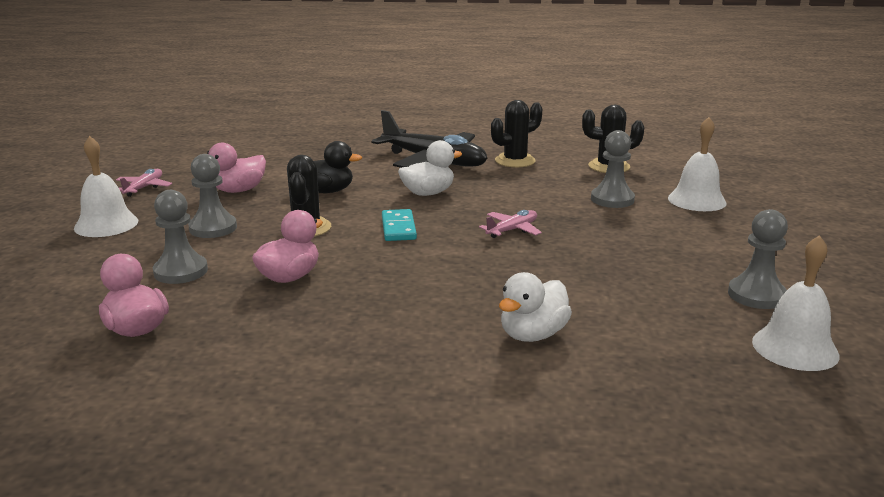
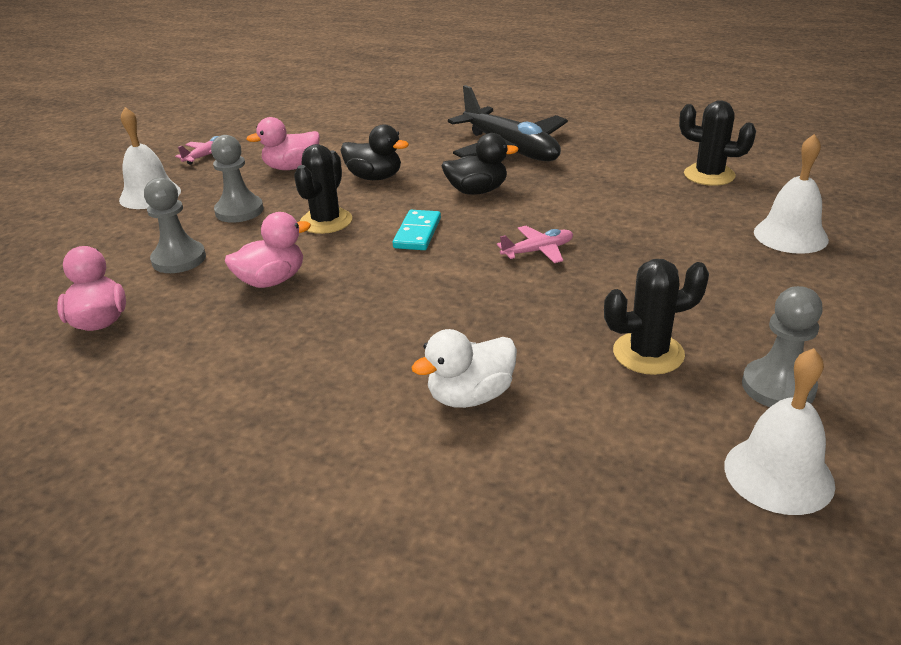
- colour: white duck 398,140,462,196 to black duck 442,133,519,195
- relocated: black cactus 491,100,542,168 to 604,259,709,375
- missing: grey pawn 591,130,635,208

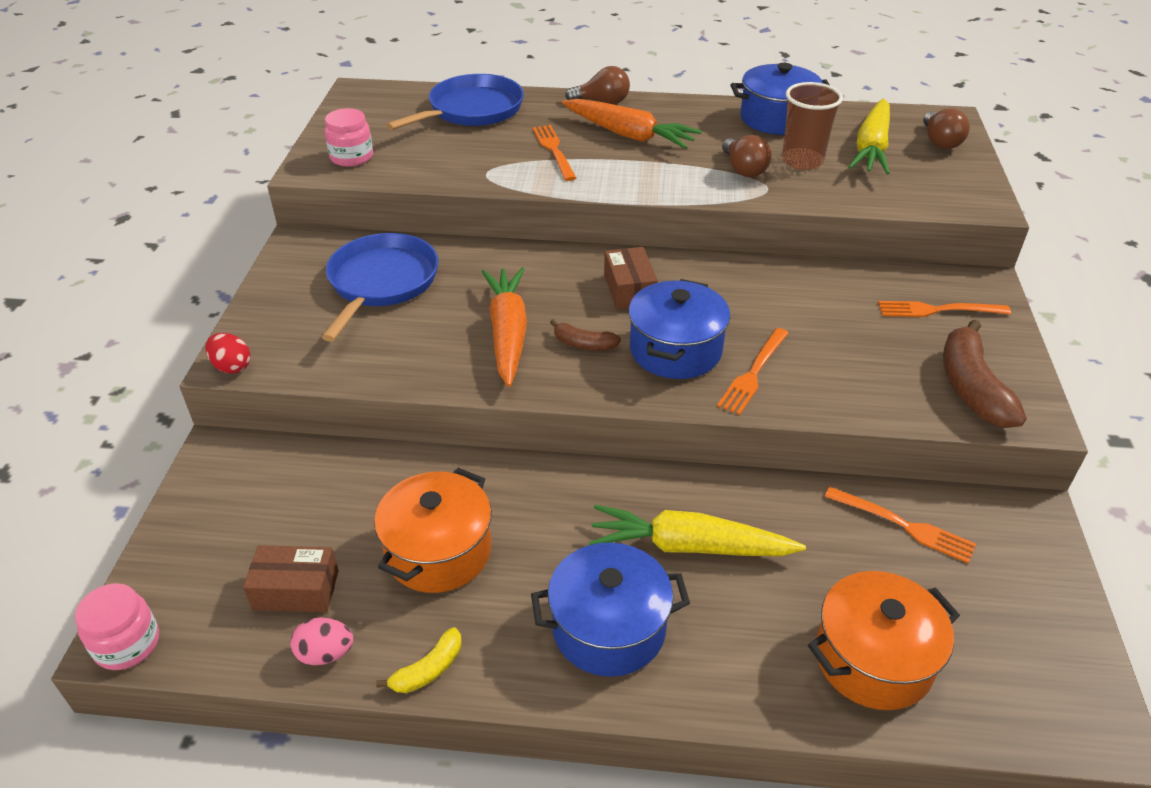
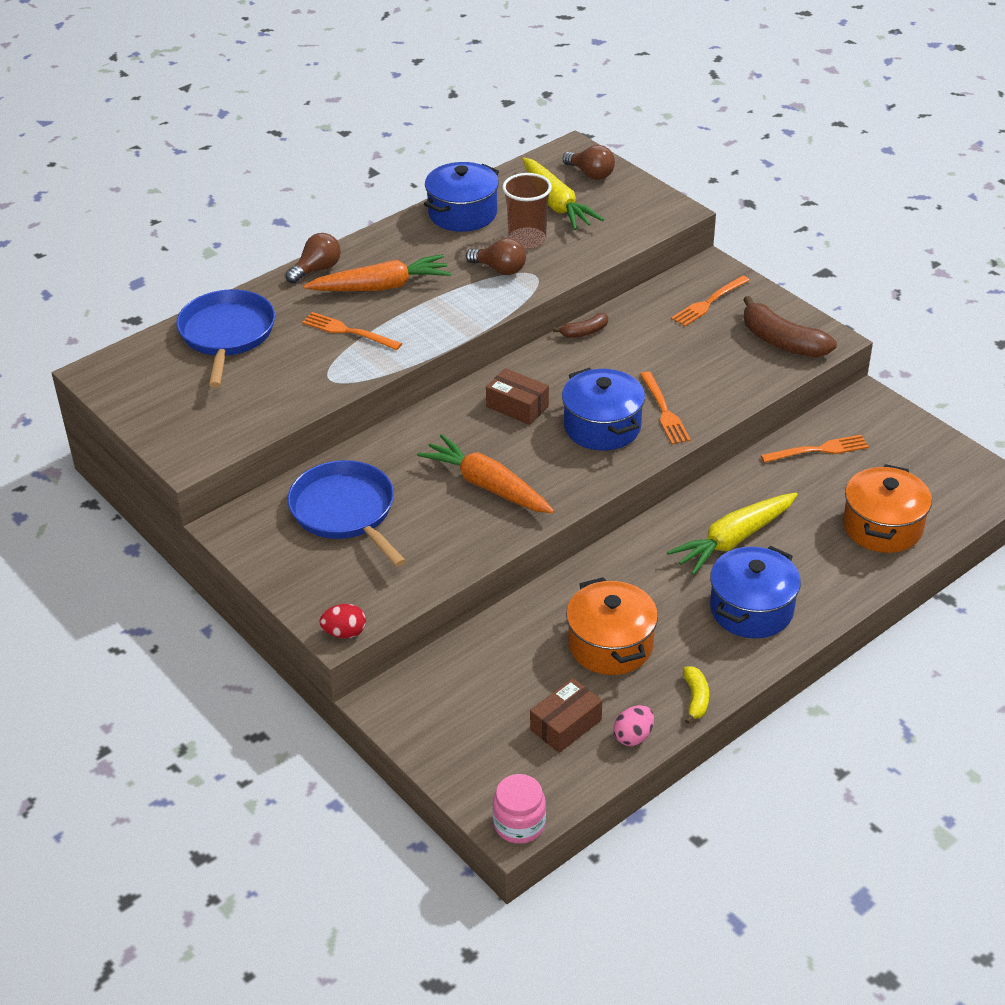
- missing: pink jar 324,108,373,167
- relocated: brown banana 550,319,621,351 to 553,313,608,338

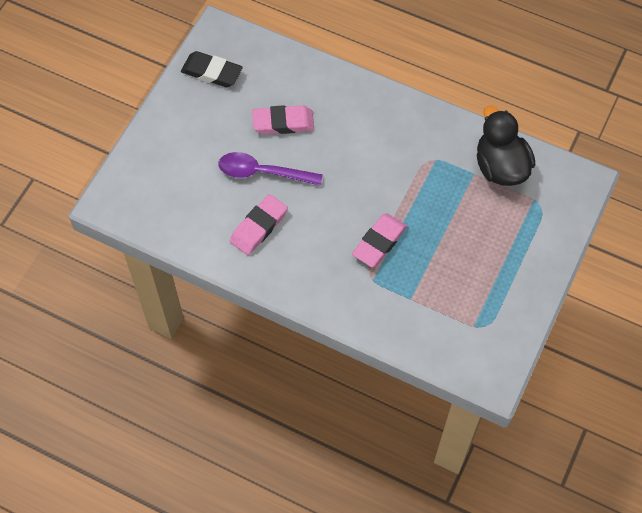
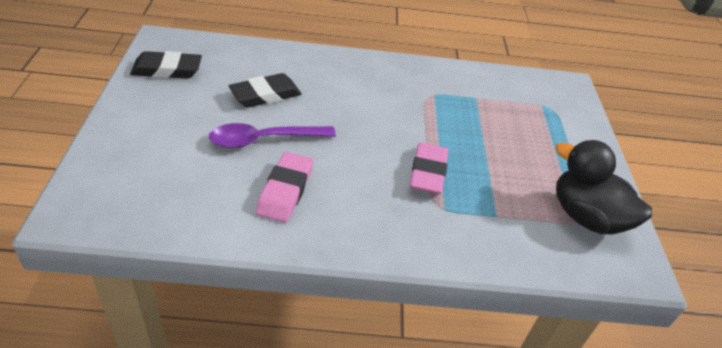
- colour: pink eraser 252,105,314,134 to black eraser 229,73,301,108
- relocated: black duck 477,106,535,186 to 555,140,652,234

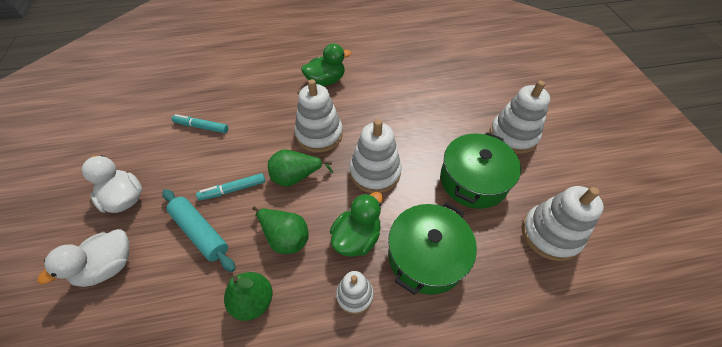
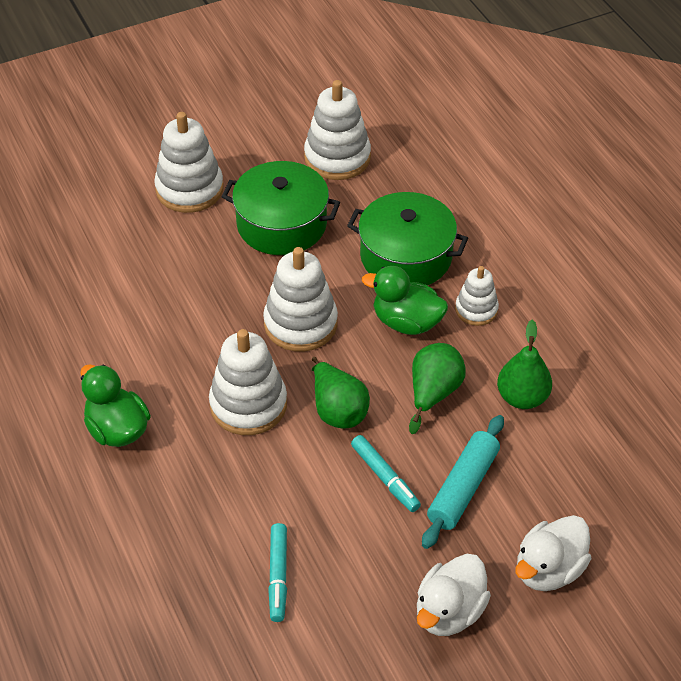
- spun: white duck 38,229,130,287 = 515,515,591,591 105 degrees clockwise

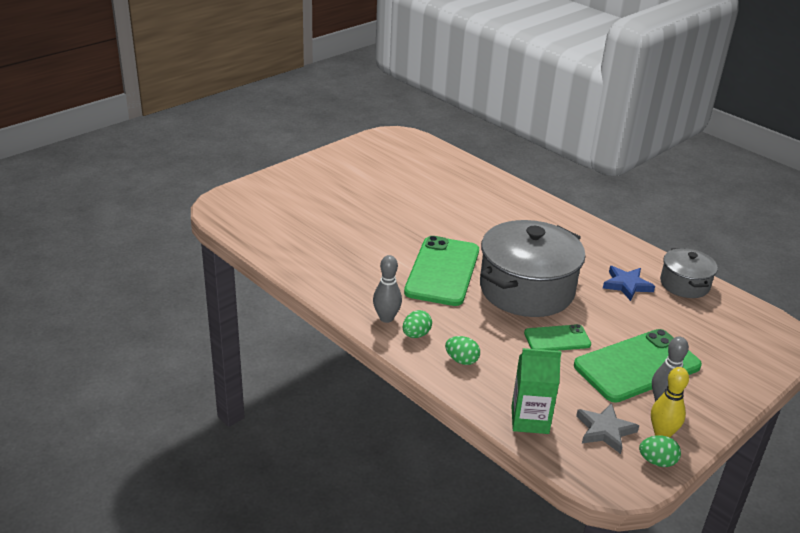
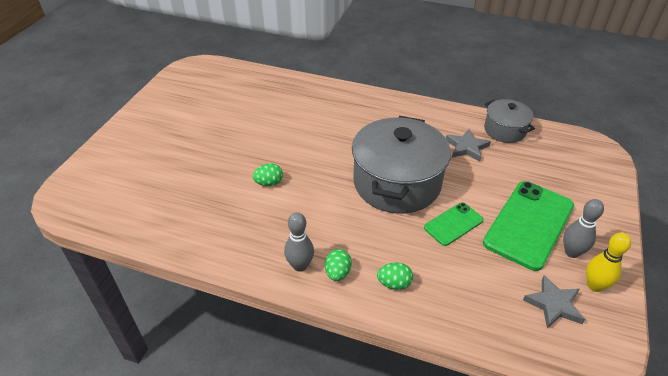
- missing: green phone 404,236,479,306
- missing: green carton 511,348,562,434
- colour: blue star 603,266,655,301 to grey star 446,129,491,162
- relocated: green egg 639,436,681,467 to 253,163,283,186

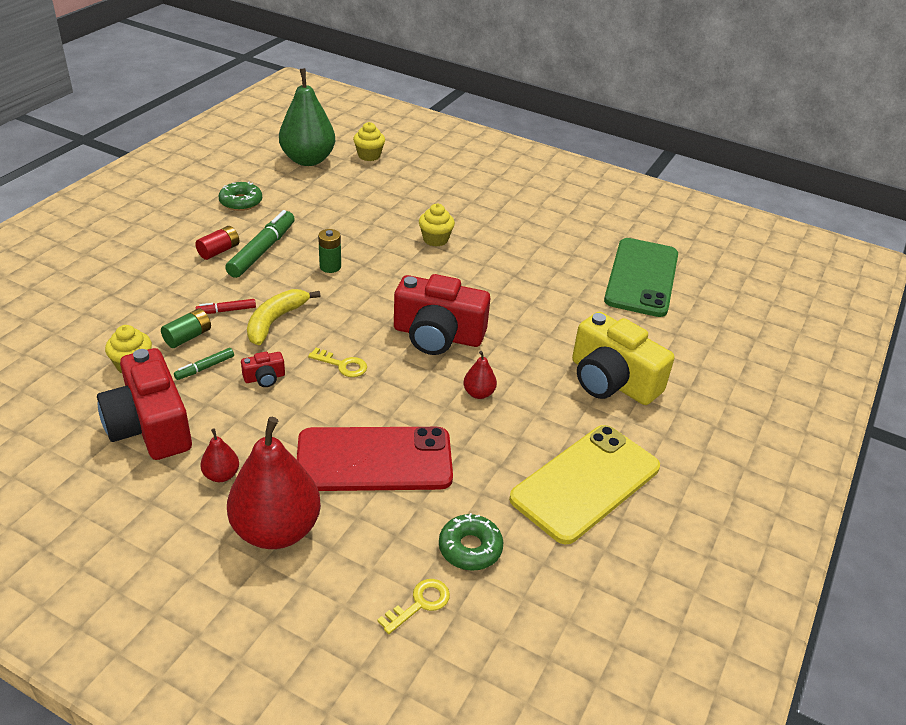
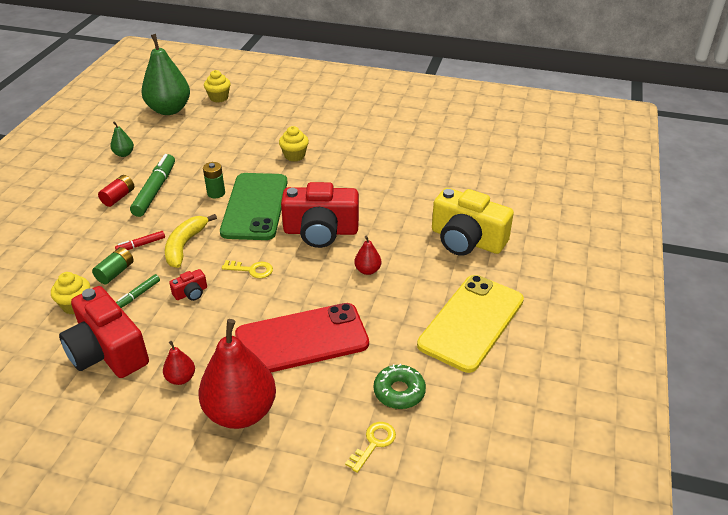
- exchanged: green donut 218,182,262,211 to green pear 110,121,134,157
- relocated: green phone 604,238,678,317 to 220,173,288,240

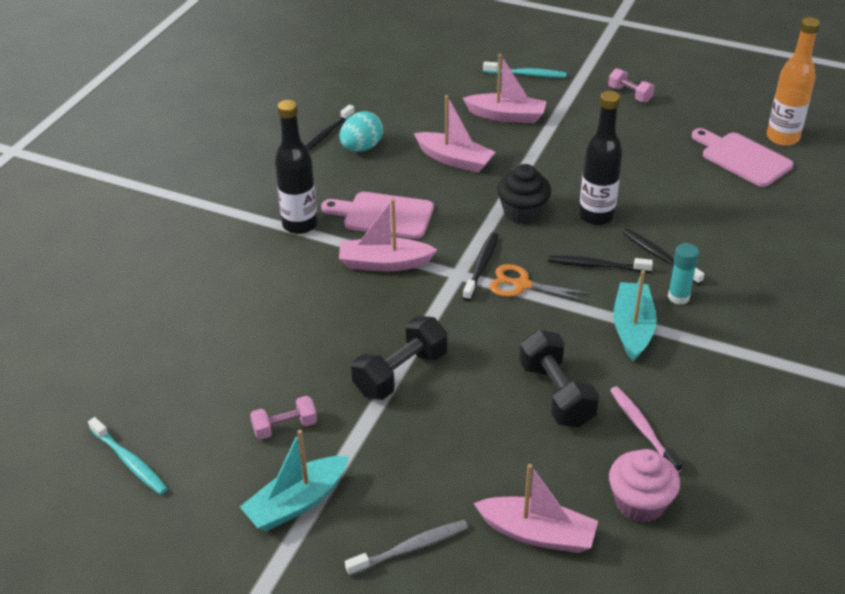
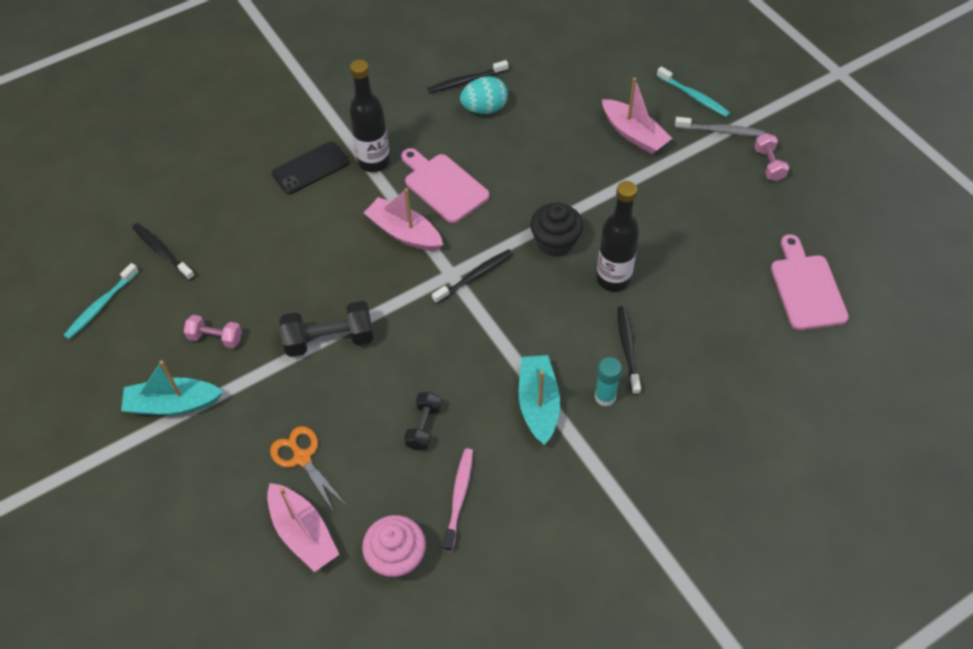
- spun: turquoise toothbrush 88,417,168,495 = 64,263,139,339 45 degrees clockwise
- relocated: grey toothbrush 345,520,468,576 to 675,117,764,137
- missing: pink boat 414,95,496,173
- relocated: orange scissors 489,264,590,302 to 270,426,346,512
- size: black dumbbell 519,330,599,427 = 404,392,441,451 x0.60
- relocated: black toothbrush 548,255,653,273 to 132,223,195,281
- spun: turquoise boat 613,270,657,362 = 519,355,560,445 45 degrees counterclockwise
- missing: orange bottle 767,17,820,146
- appeared: black phone 272,141,349,194

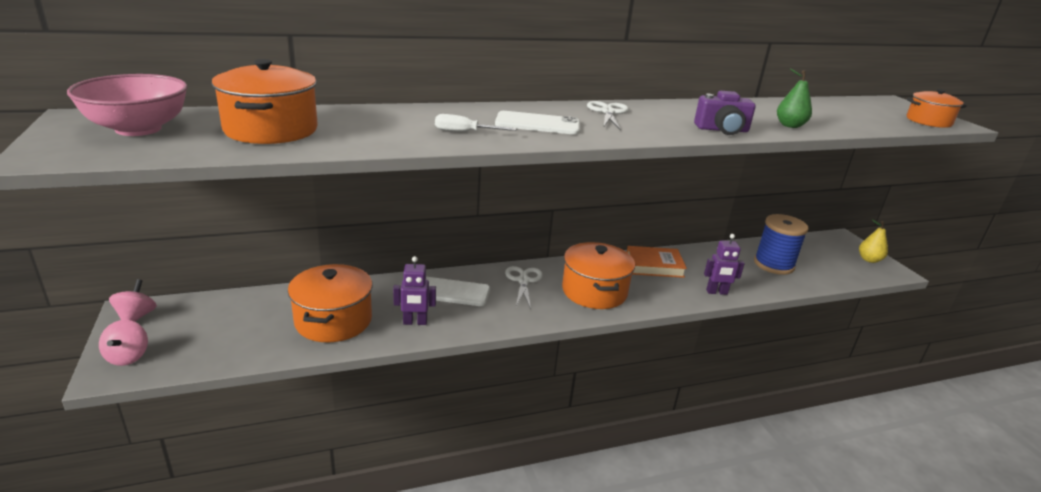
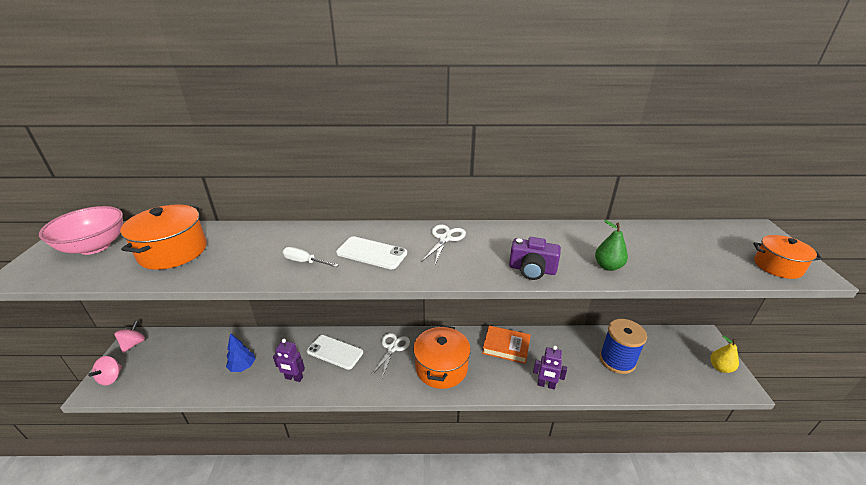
- exchanged: orange pot 288,264,373,342 to blue tree 226,333,255,372

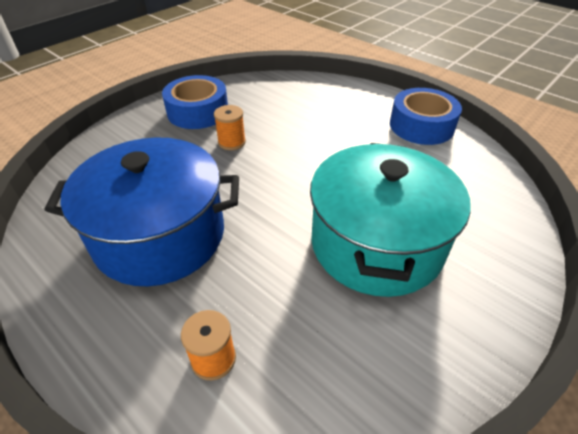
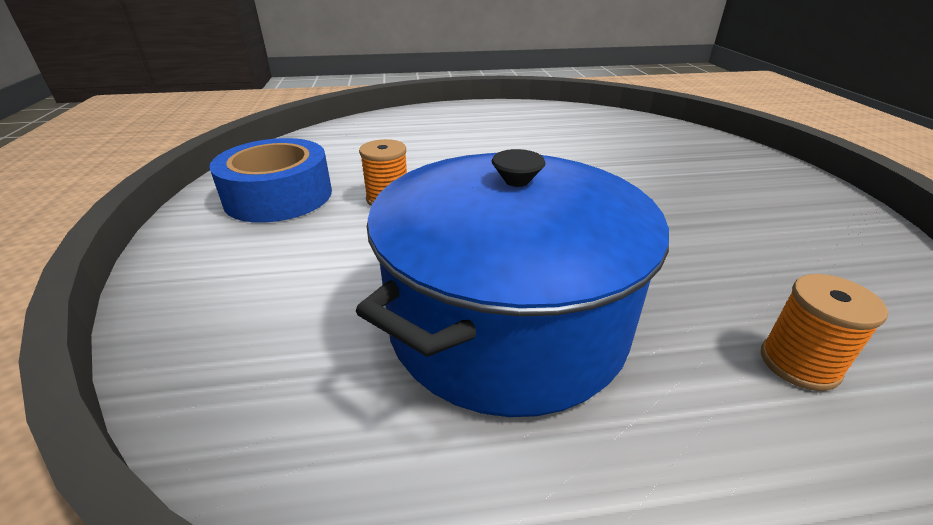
- missing: turquoise pot 310,143,471,297
- missing: blue tape 390,88,462,145

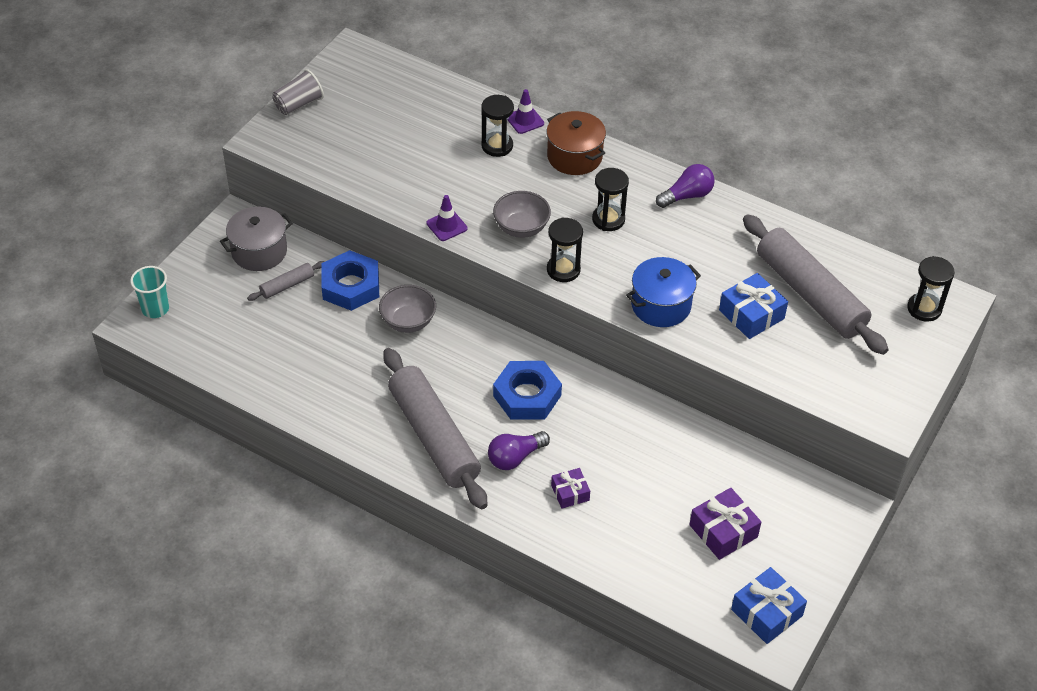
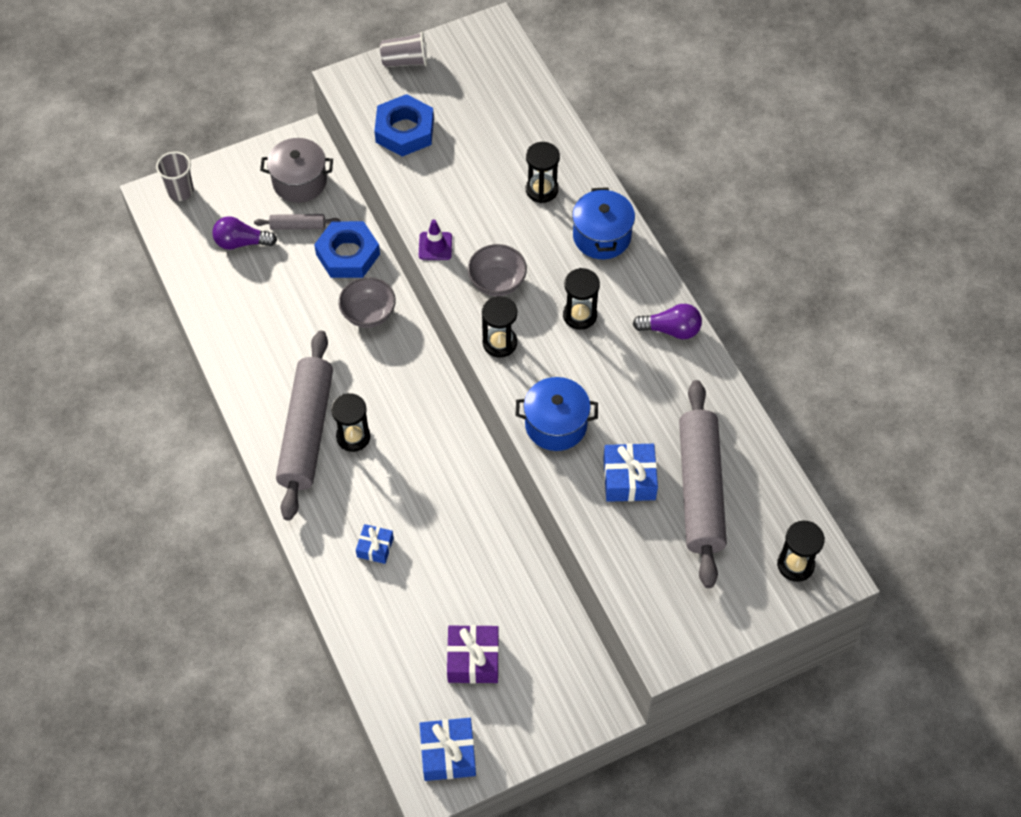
- colour: turquoise cup 130,266,169,318 to grey cup 156,151,194,201
- relocated: purple light bulb 488,431,550,470 to 212,216,277,250
- relocated: blue nut 493,361,562,420 to 374,94,434,157
- missing: purple traffic cone 508,89,544,134
- colour: brown pot 546,111,606,175 to blue pot 572,187,635,259
- colour: purple gift 551,468,590,509 to blue gift 356,524,394,564
- appeared: black hourglass 331,393,371,452

